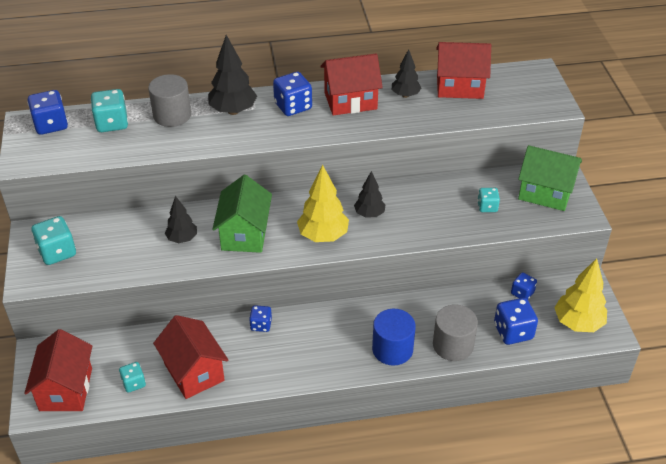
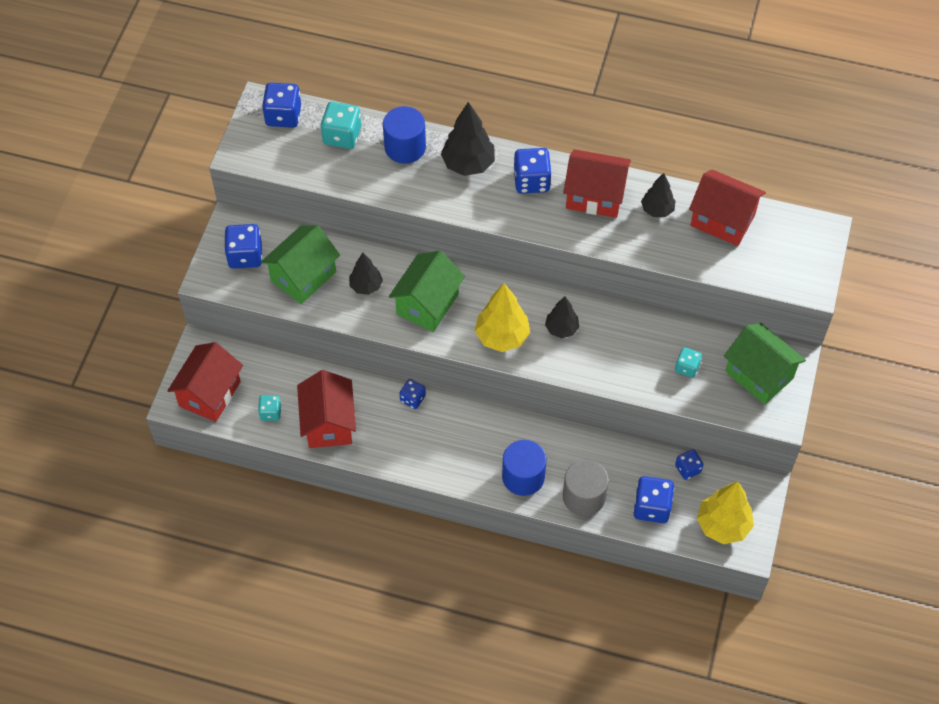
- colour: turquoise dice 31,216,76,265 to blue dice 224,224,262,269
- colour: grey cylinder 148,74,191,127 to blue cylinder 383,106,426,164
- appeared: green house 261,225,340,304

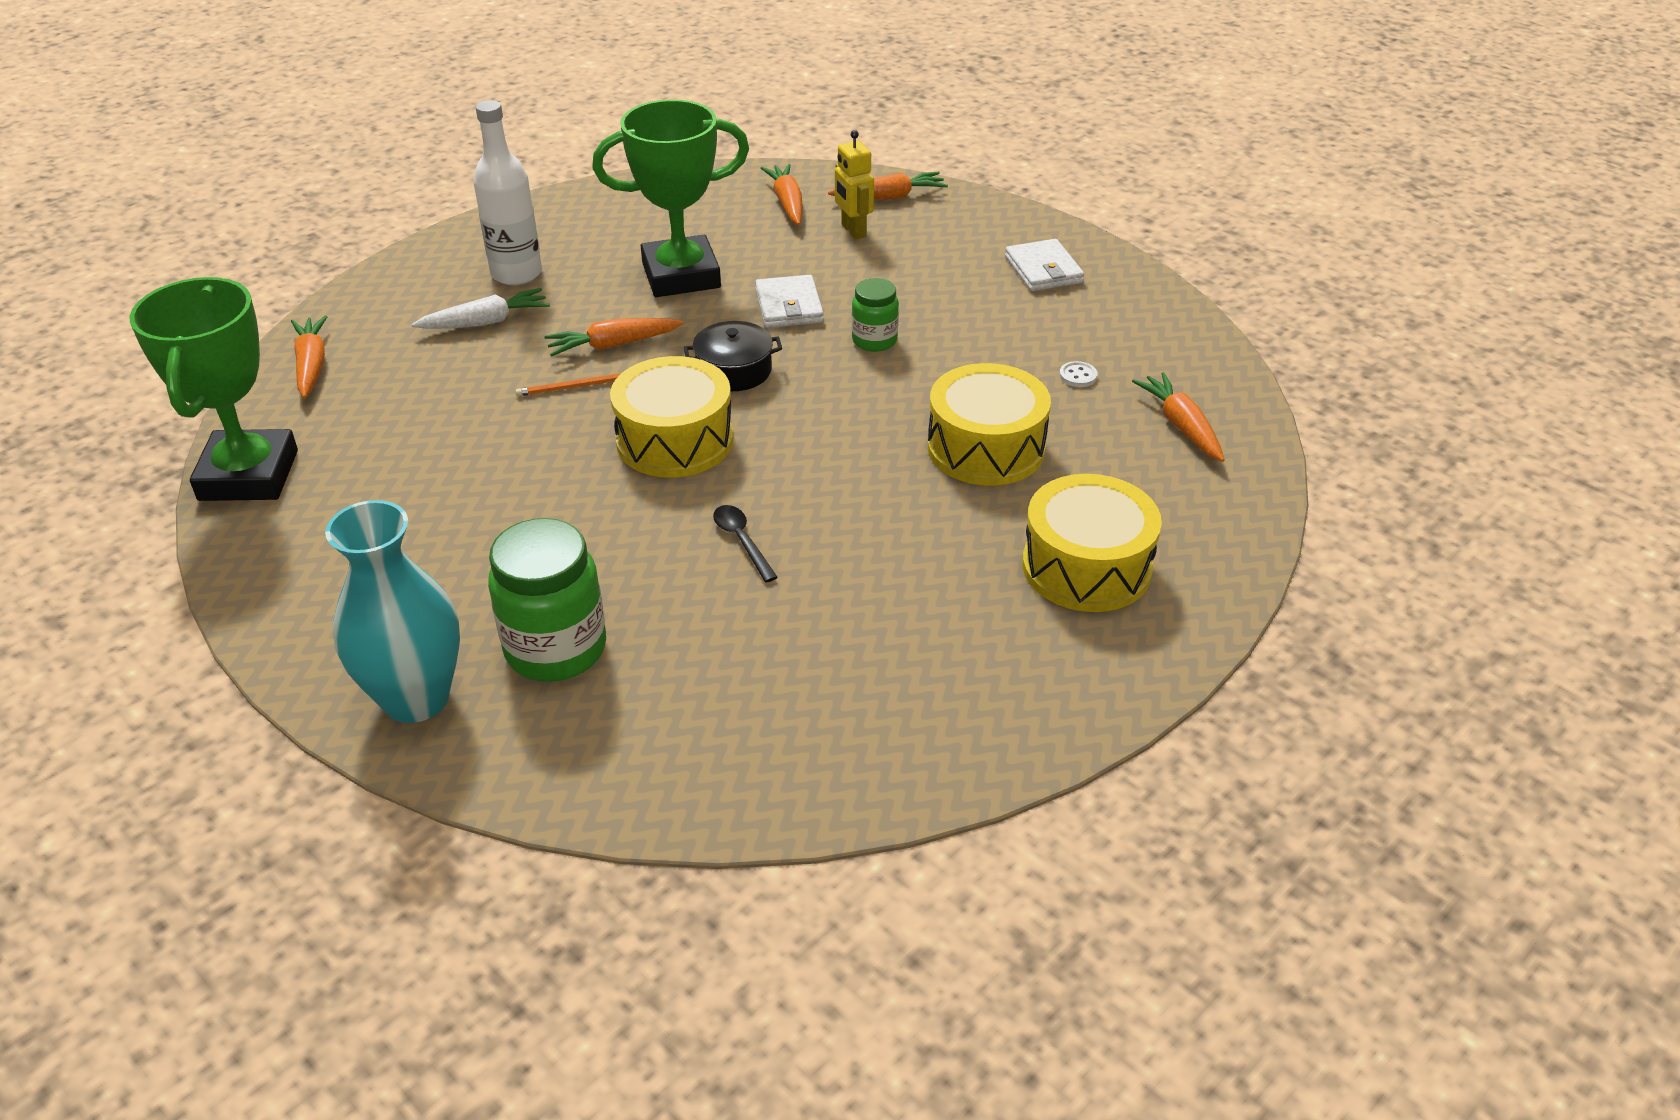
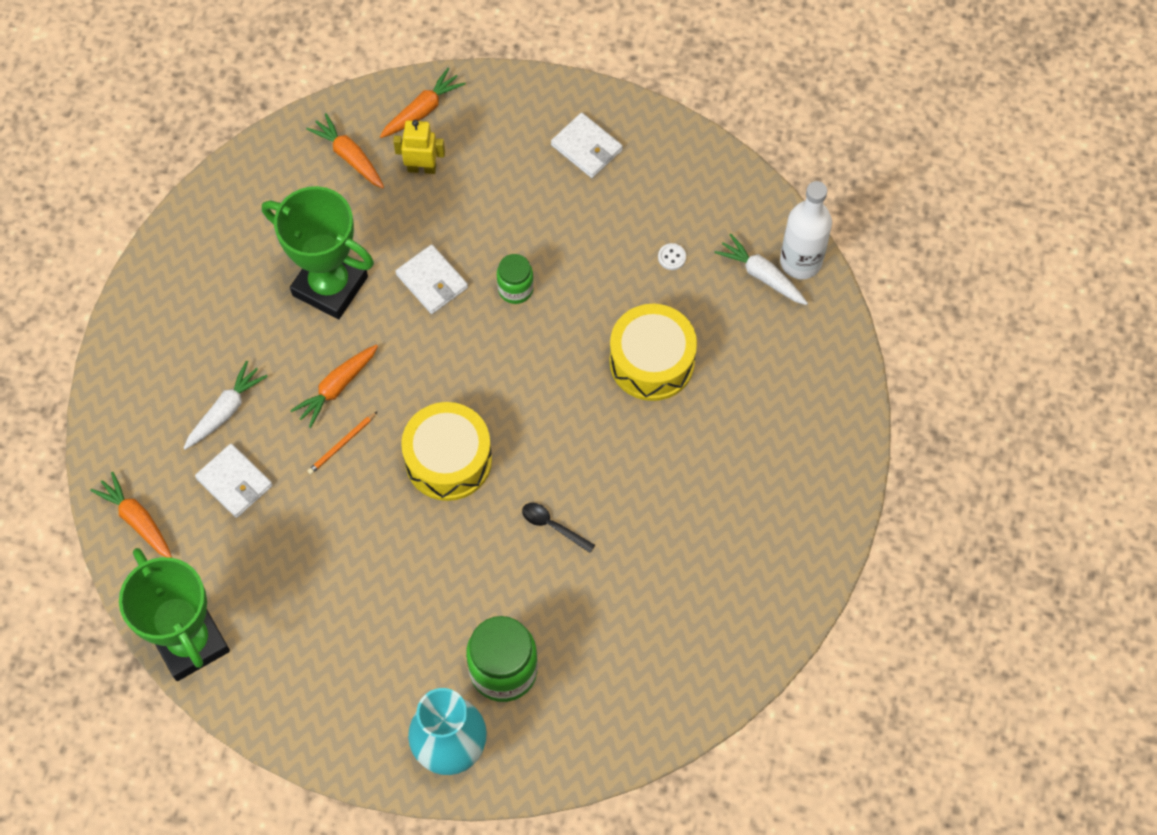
- relocated: white bottle 474,100,542,285 to 780,181,832,279
- spun: green trophy 592,99,749,297 = 262,186,374,319 75 degrees clockwise
- missing: black pot 684,321,782,391
- spun: yellow robot 835,130,874,239 = 393,120,445,174 150 degrees clockwise
- missing: yellow drum 1022,474,1162,612
- colour: orange carrot 1132,372,1225,462 to white carrot 715,234,808,305
- appeared: white wallet 195,444,273,518

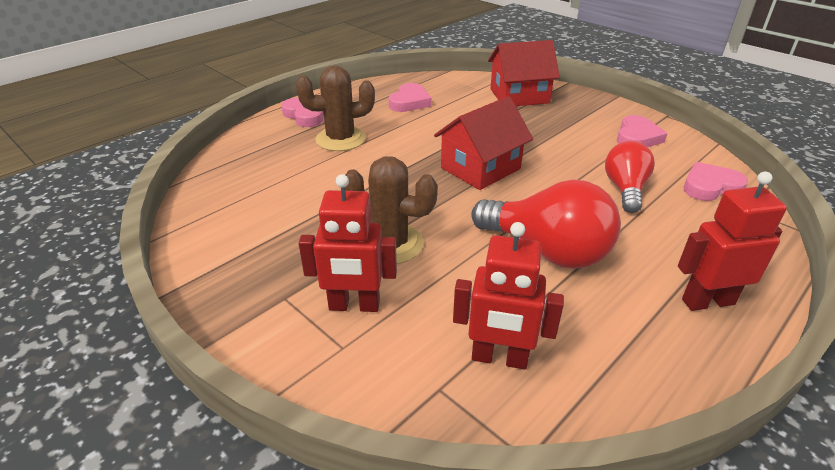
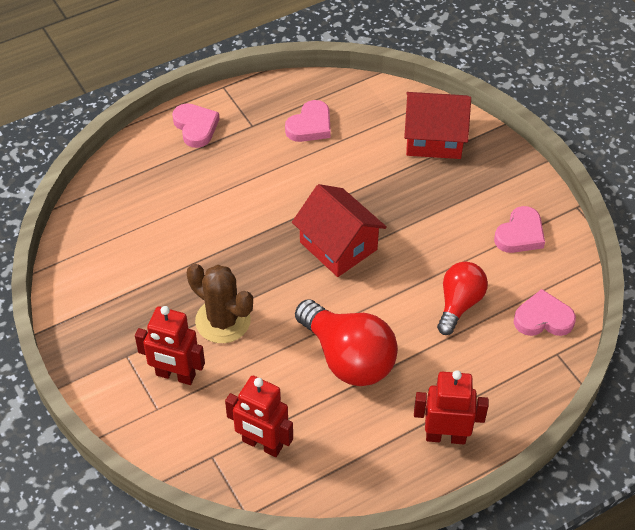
- missing: brown cactus 296,65,375,151
- spun: red house 434,96,533,190 = 292,184,387,277 75 degrees clockwise

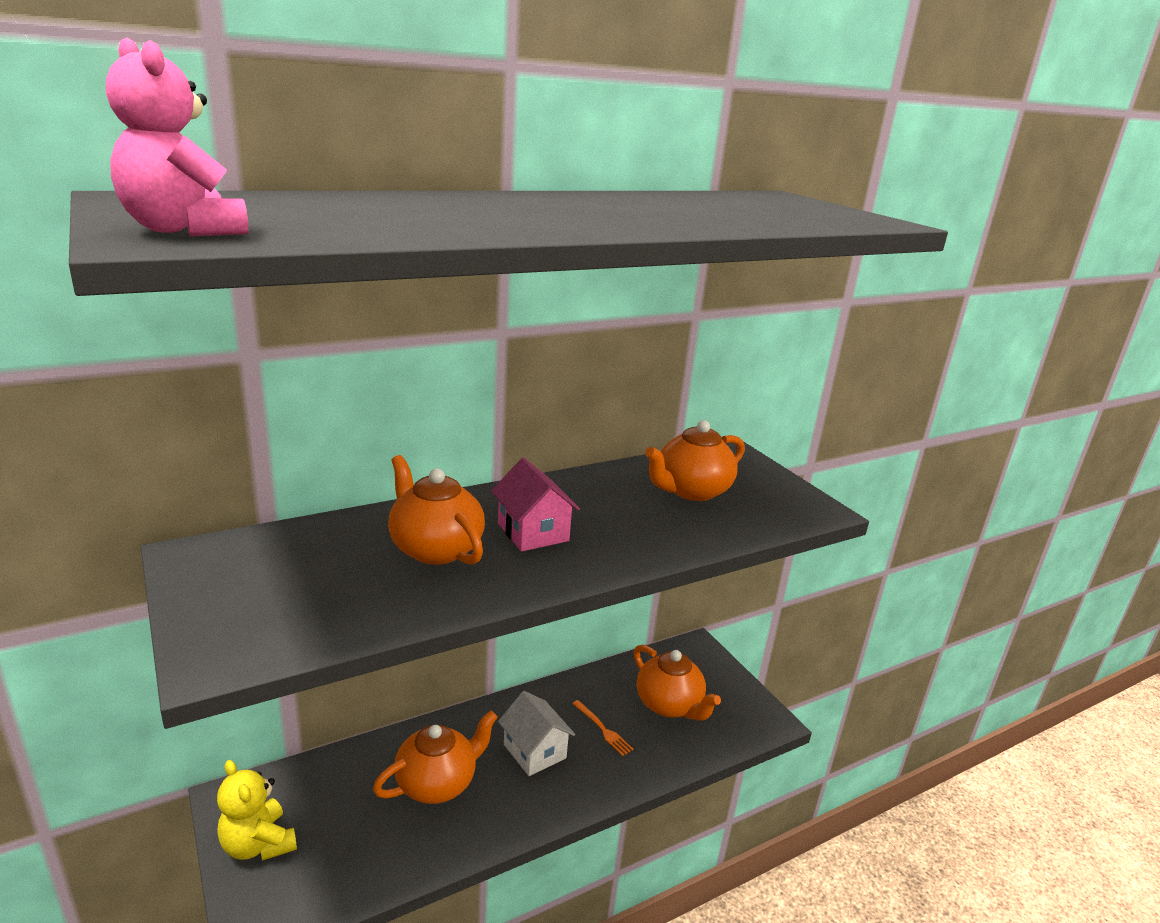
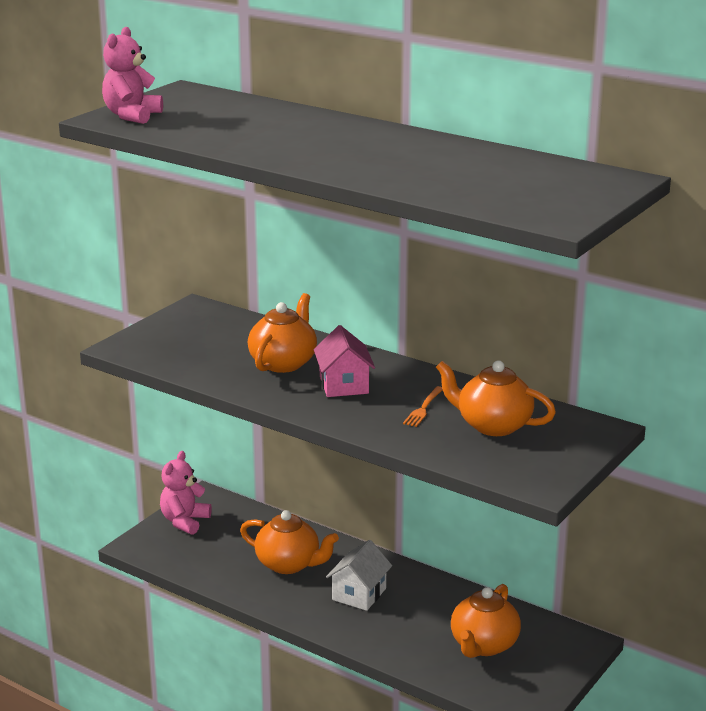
- colour: yellow teddy bear 217,760,297,861 to pink teddy bear 160,451,212,535
- spun: pink house 491,458,580,552 = 314,325,375,397 45 degrees counterclockwise
- relocated: orange fork 572,700,634,756 to 403,386,443,427

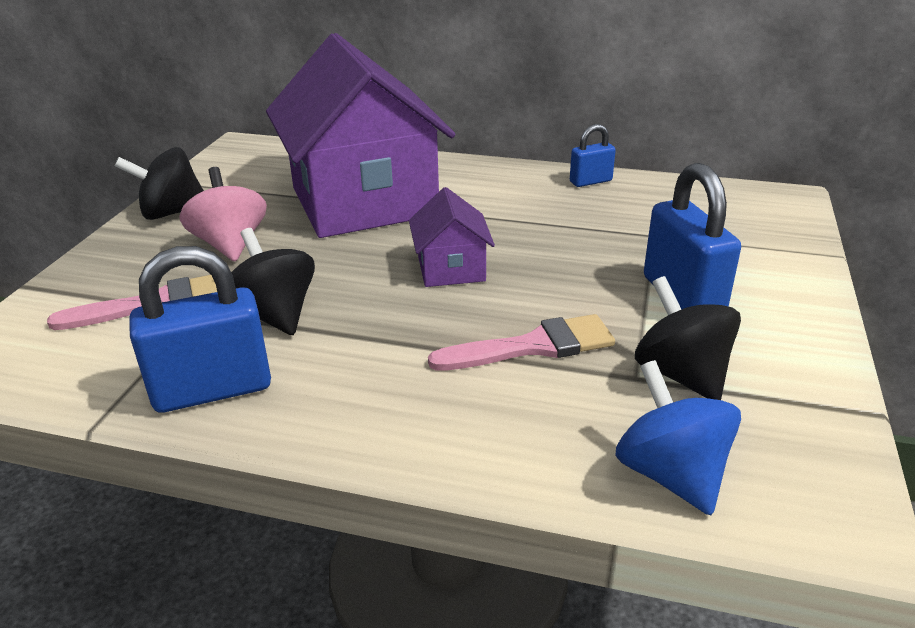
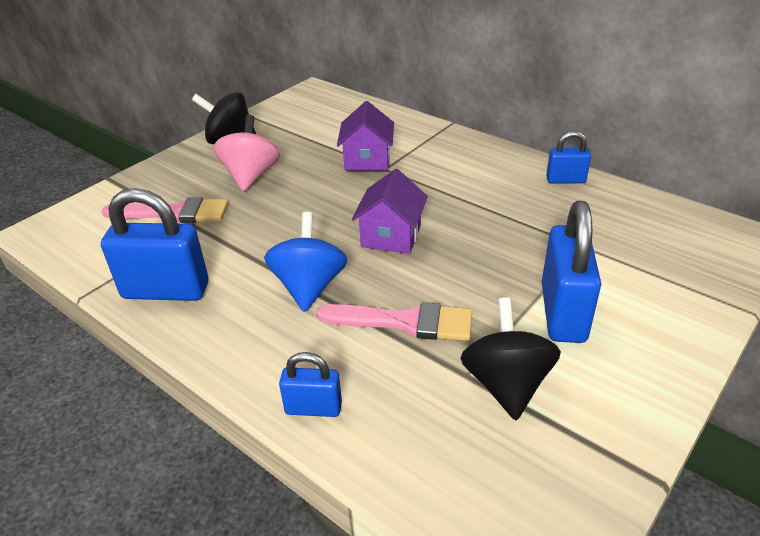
- missing: black spinning top 231,228,315,335
- size: purple house 266,33,455,238 = 337,101,394,171 x0.43
- relocated: blue spinning top 615,360,741,515 to 264,212,347,312
- appeared: blue padlock 279,352,342,417

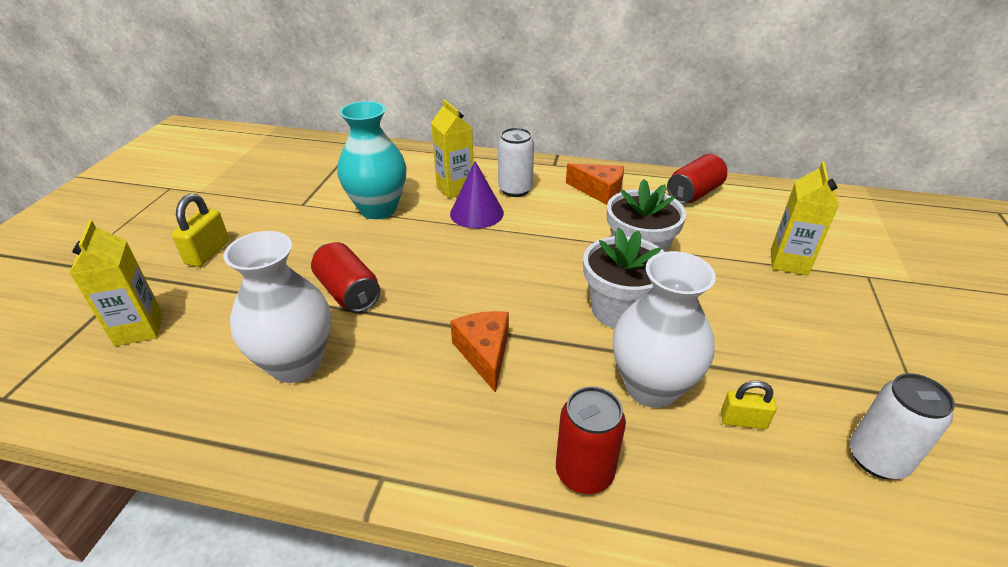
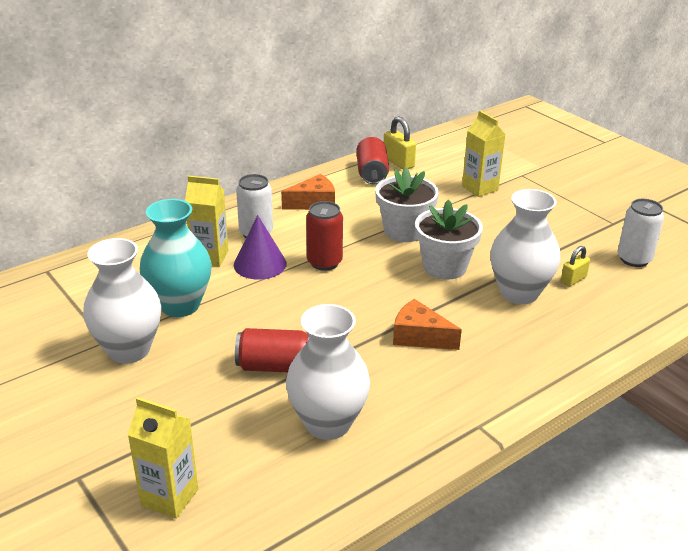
- relocated: yellow padlock 172,194,229,267 to 384,116,416,170
- relocated: red can 556,386,626,494 to 306,201,343,271
- appeared: white vase 83,238,161,364

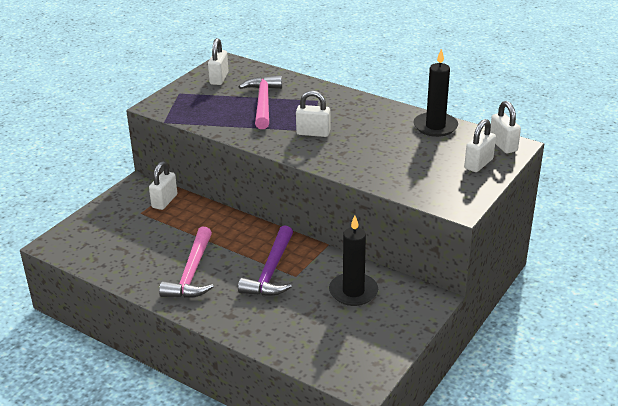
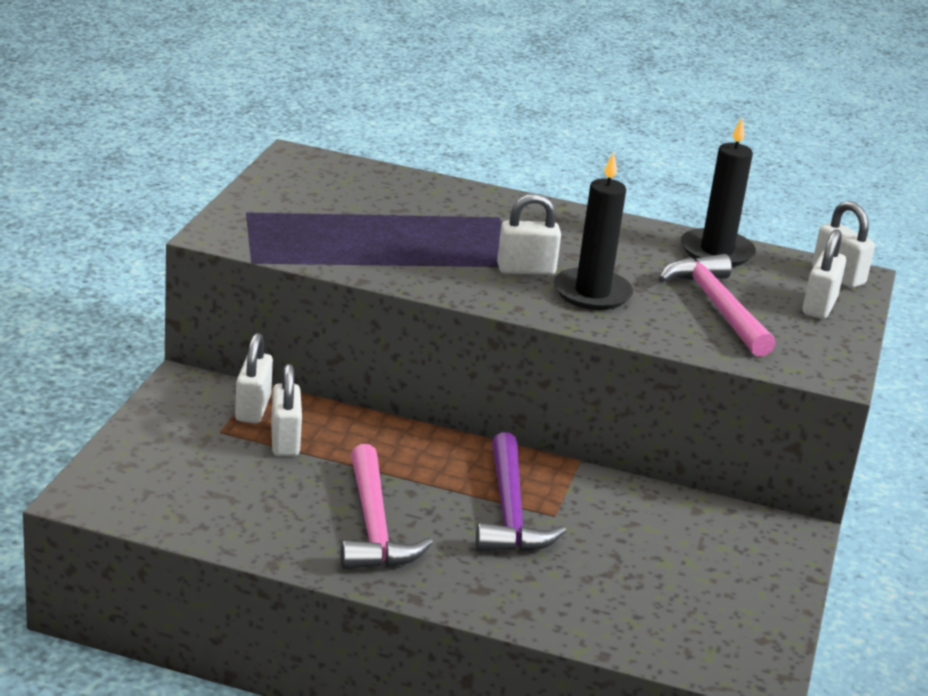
- relocated: white padlock 208,38,229,85 to 271,364,302,456
- relocated: pink hammer 239,75,282,129 to 659,254,776,357
- relocated: black candle 329,216,378,306 to 554,152,633,310

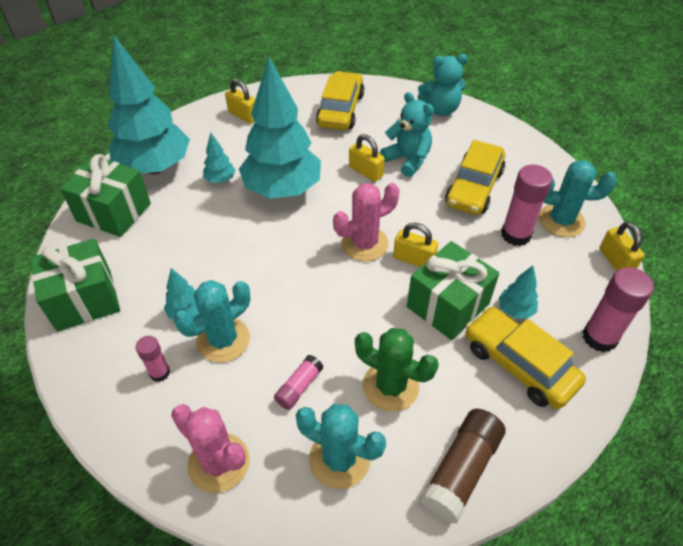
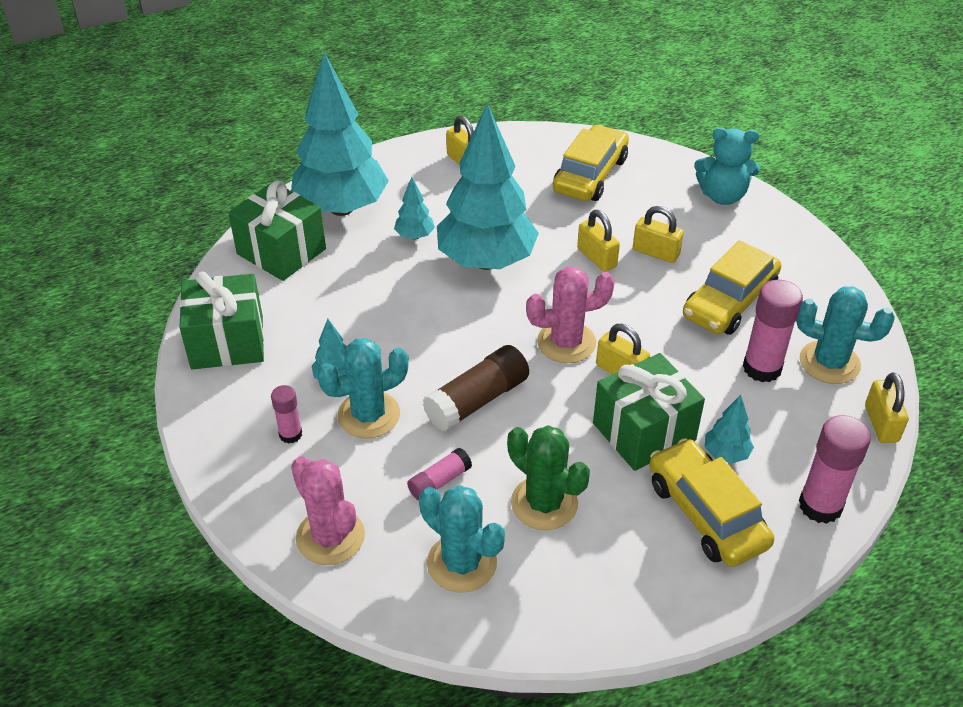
- exchanged: turquoise teddy bear 380,92,434,177 to yellow padlock 633,206,684,263
- relocated: brown glue stick 420,409,506,524 to 423,345,529,432

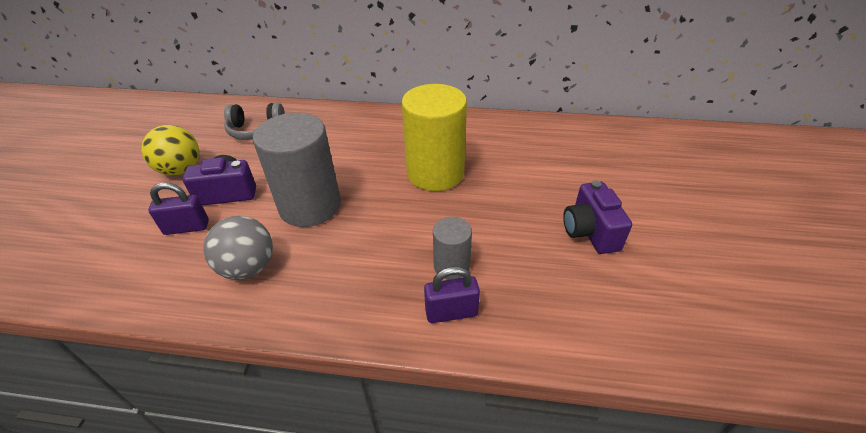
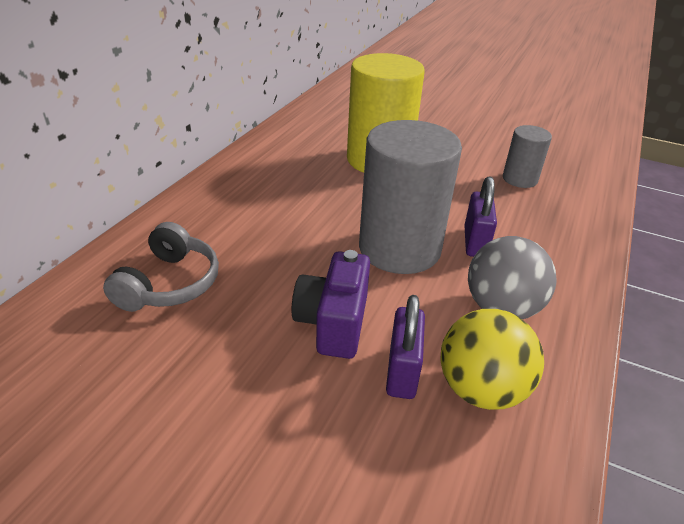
- relocated: yellow ball 141,125,199,176 to 441,309,544,410
- relocated: purple padlock 424,266,480,323 to 464,176,497,257
- missing: purple camera 563,181,632,254

